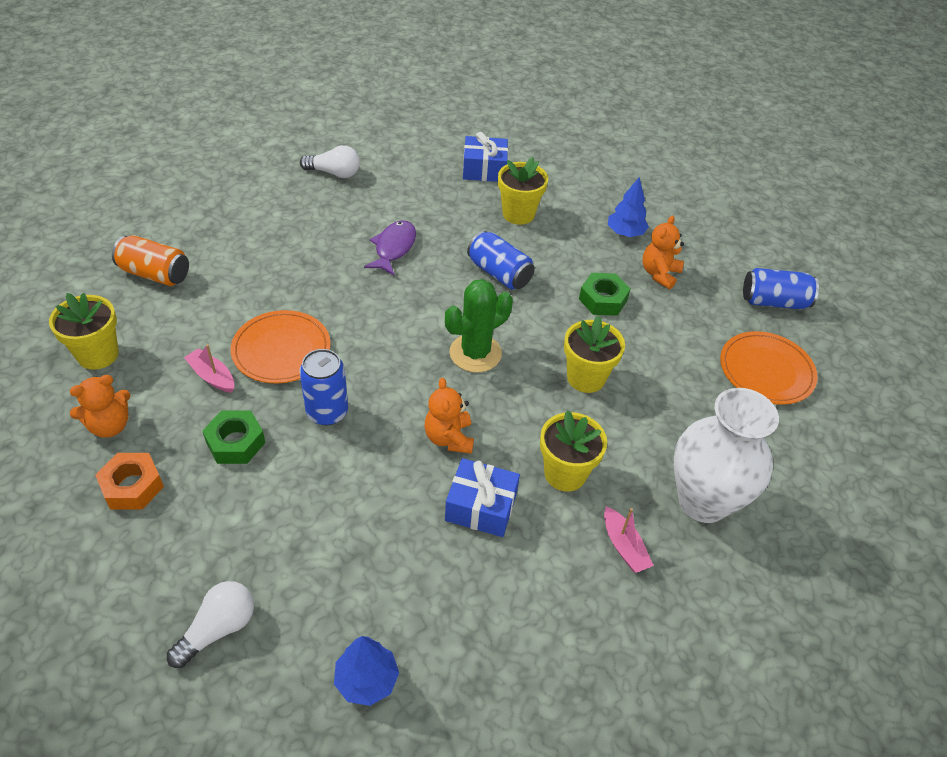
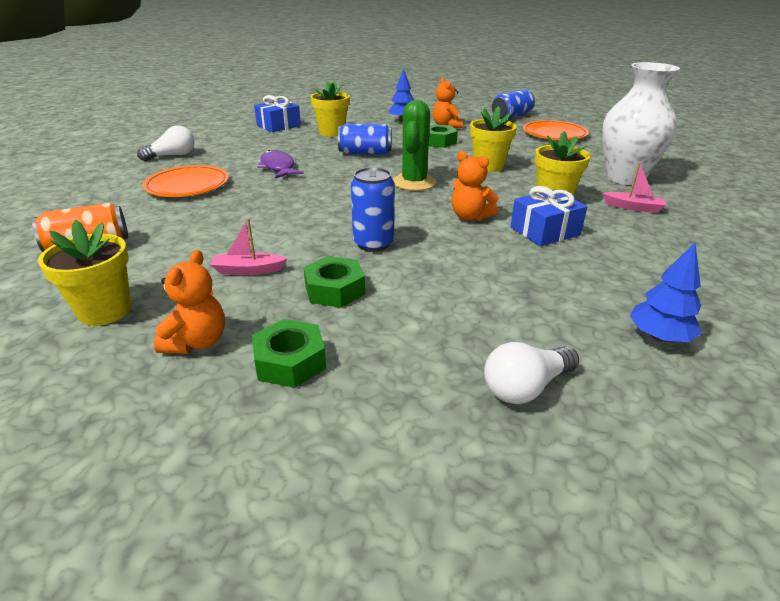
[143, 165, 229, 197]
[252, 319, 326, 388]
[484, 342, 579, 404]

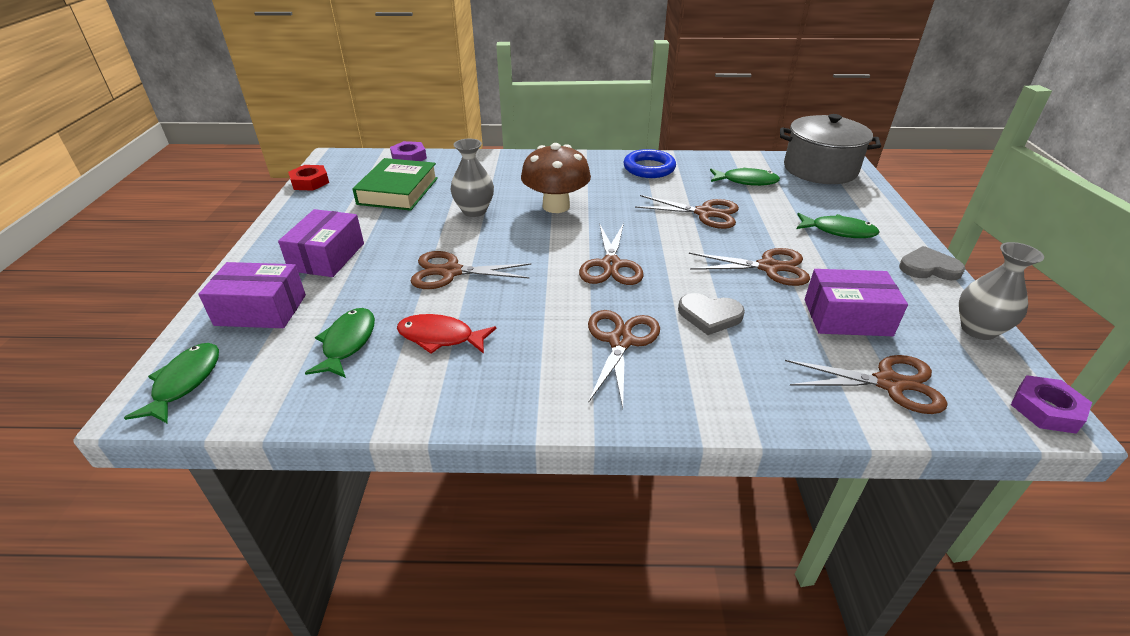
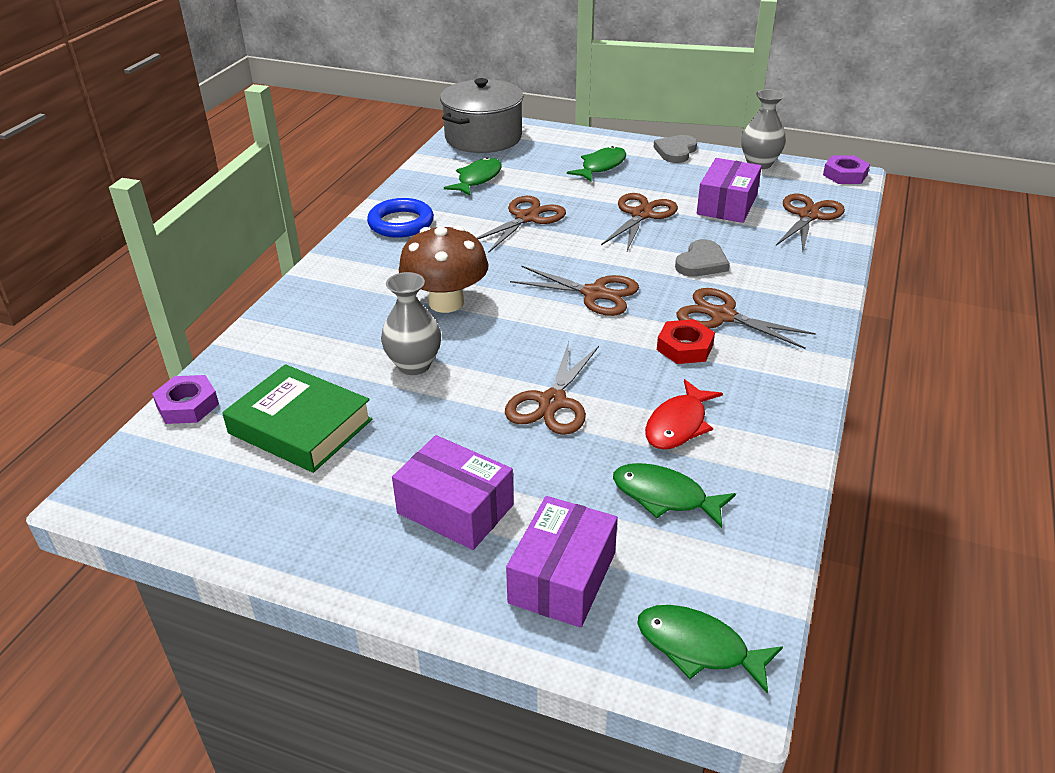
[657, 319, 715, 364]

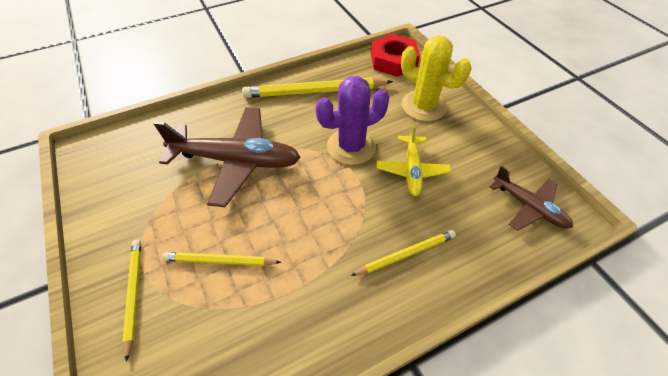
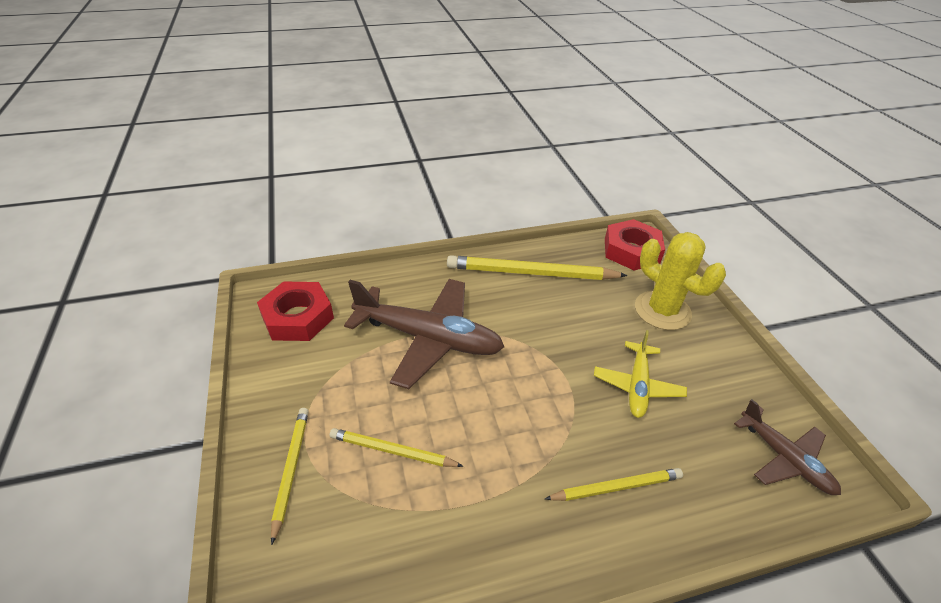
[257, 281, 334, 341]
[316, 76, 389, 165] (first image)

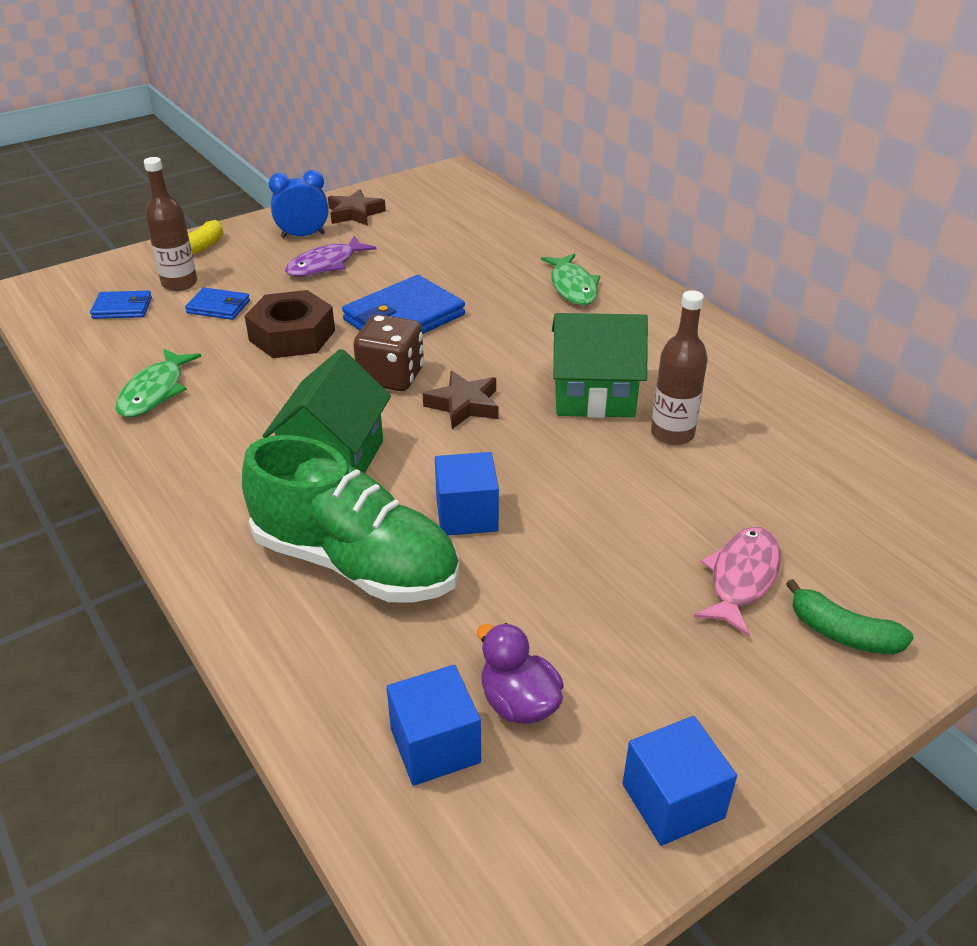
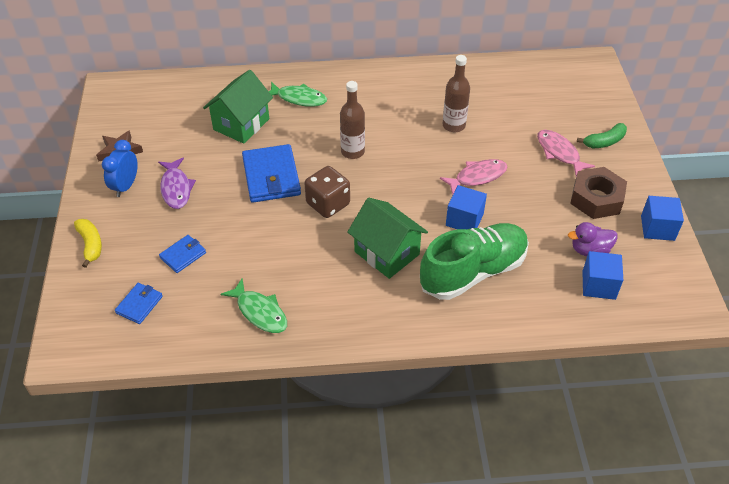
[203, 70, 273, 144]
[340, 81, 365, 159]
[440, 159, 507, 195]
[570, 167, 627, 219]
[423, 371, 498, 429] (first image)

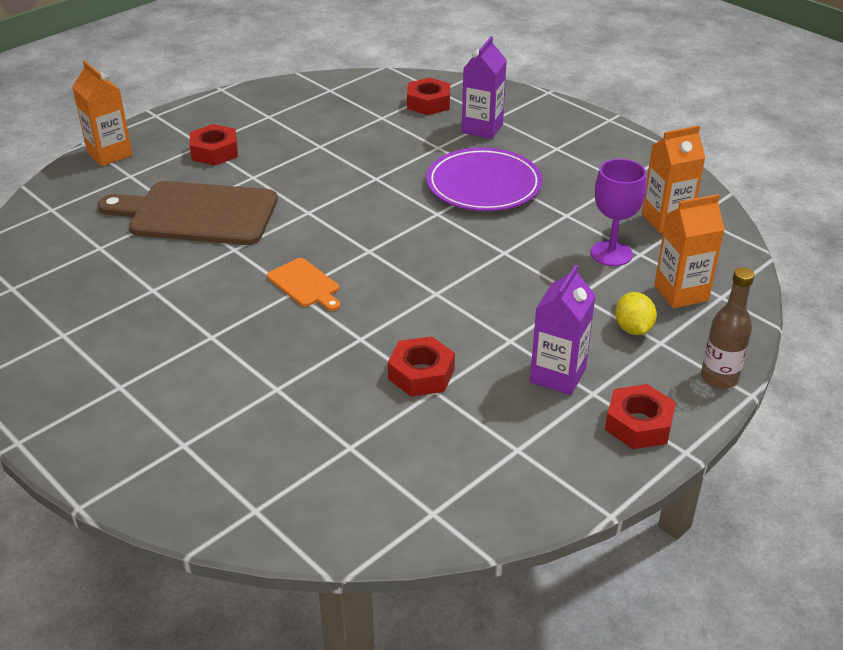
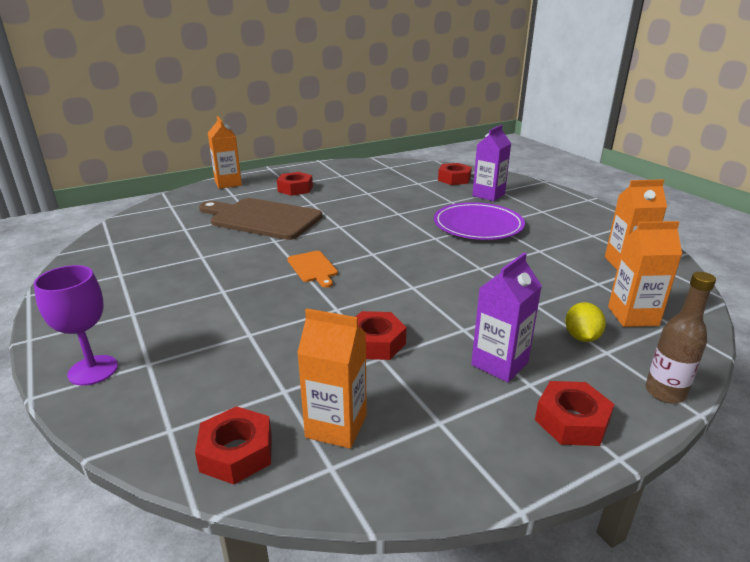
[34, 265, 118, 386]
[195, 406, 272, 484]
[297, 308, 367, 449]

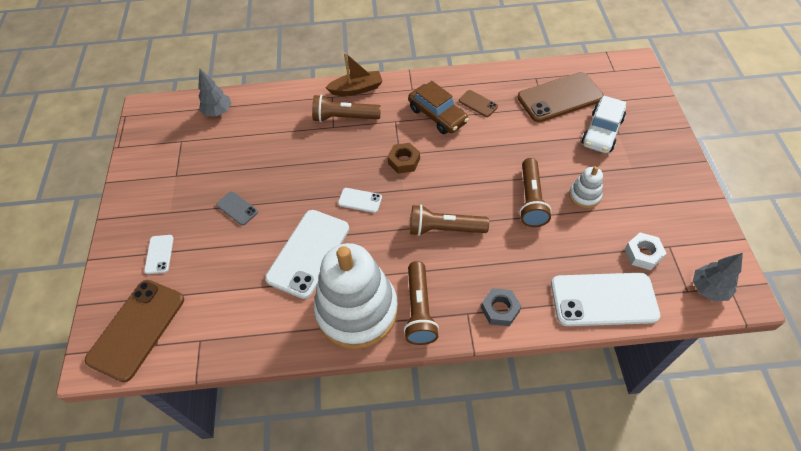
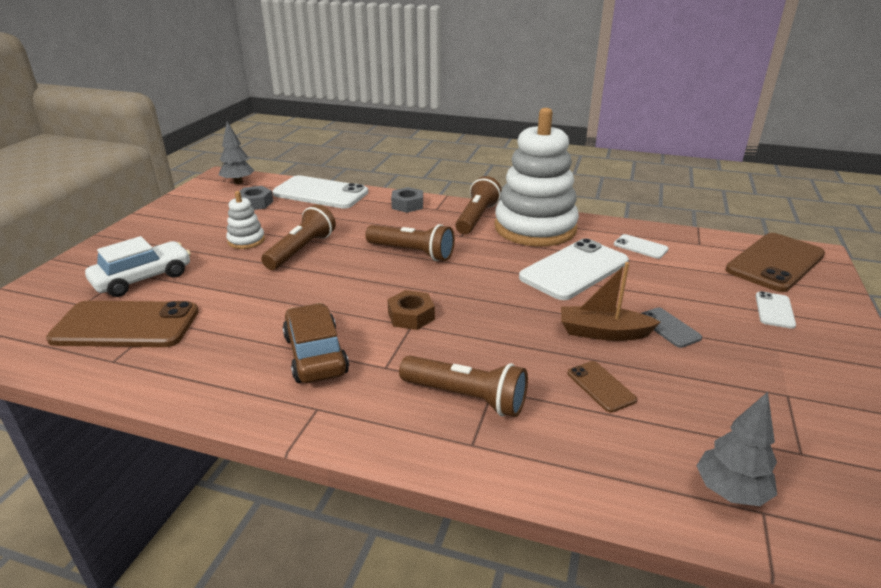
[240, 186, 273, 210]
[561, 262, 661, 341]
[568, 361, 637, 413]
[614, 234, 669, 259]

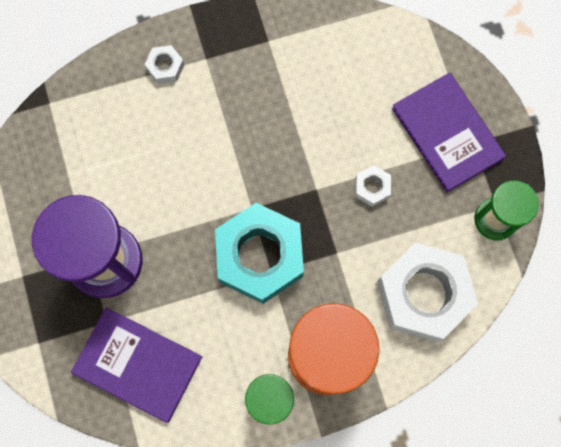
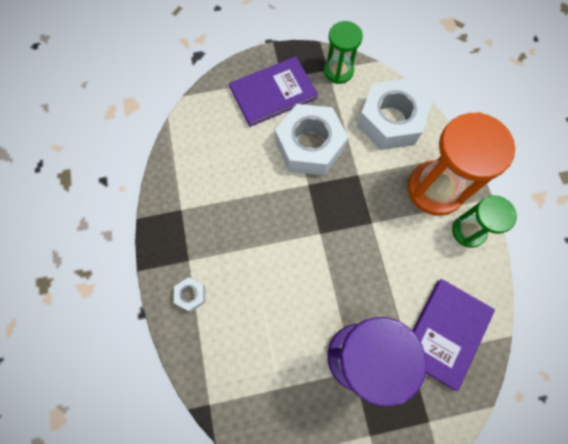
[275, 104, 348, 176]
[215, 203, 304, 304] (first image)

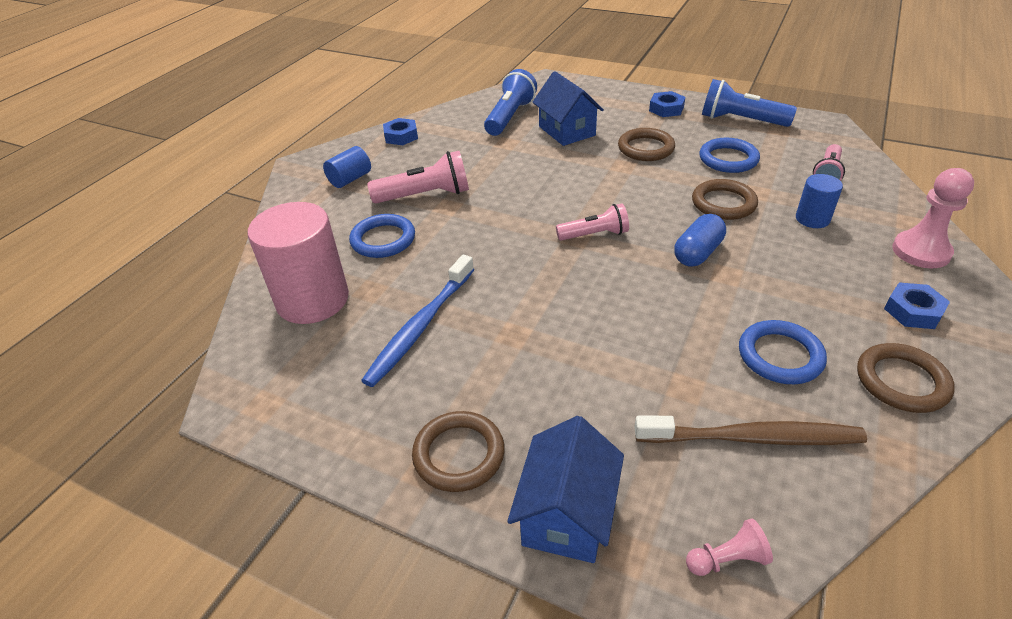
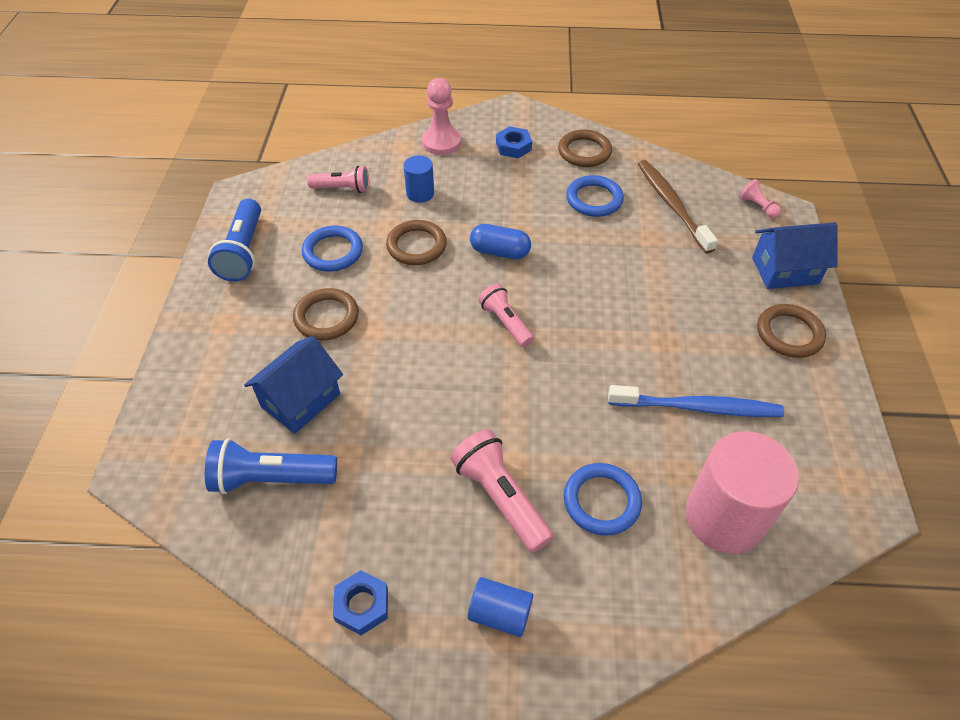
[649, 91, 685, 117] (first image)

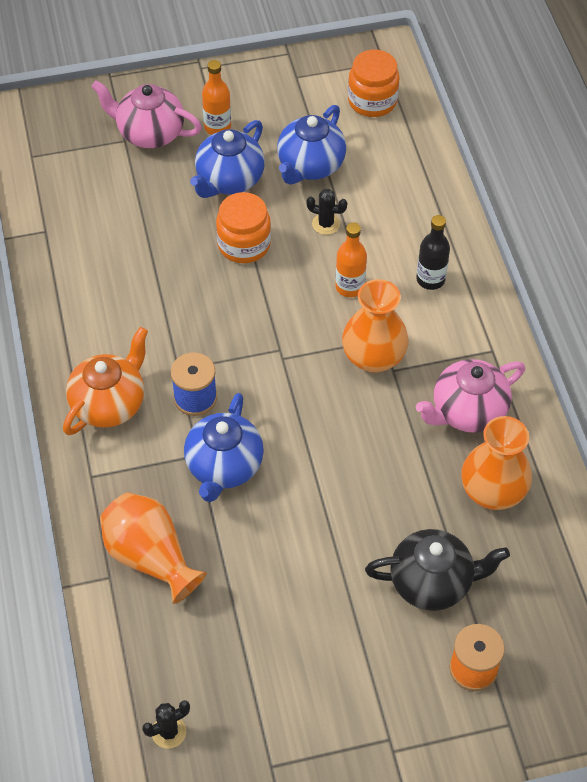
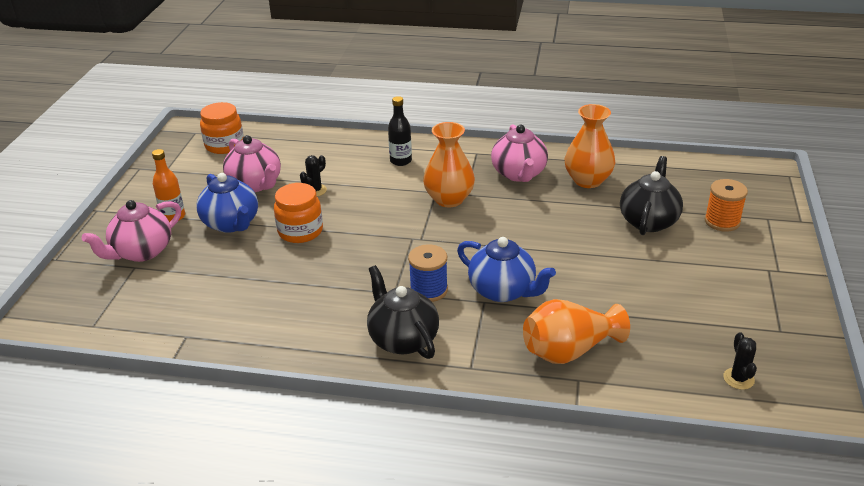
[223, 135, 281, 192]
[367, 265, 439, 359]
[335, 223, 367, 297] (first image)

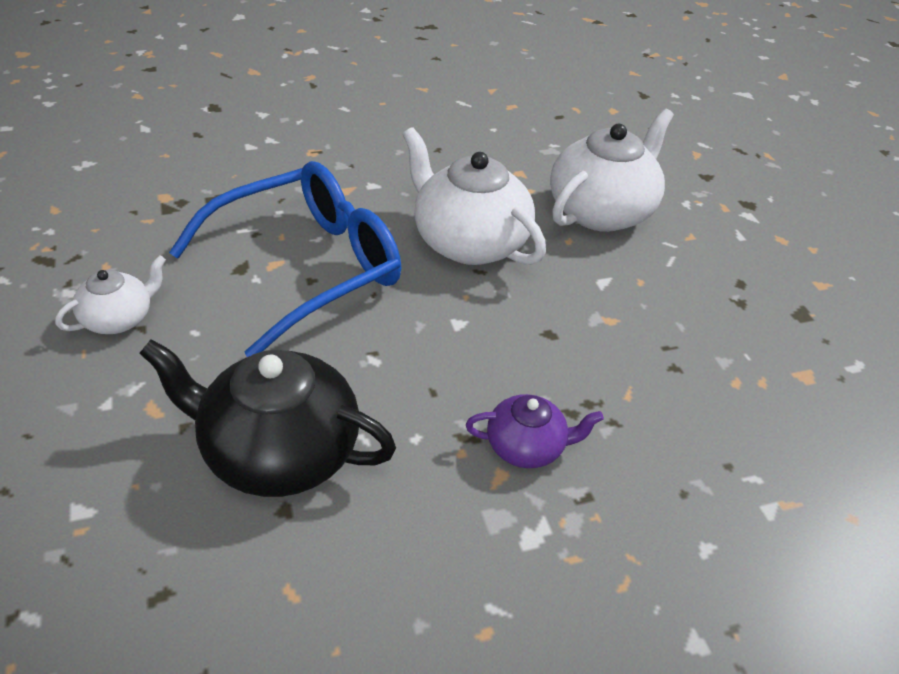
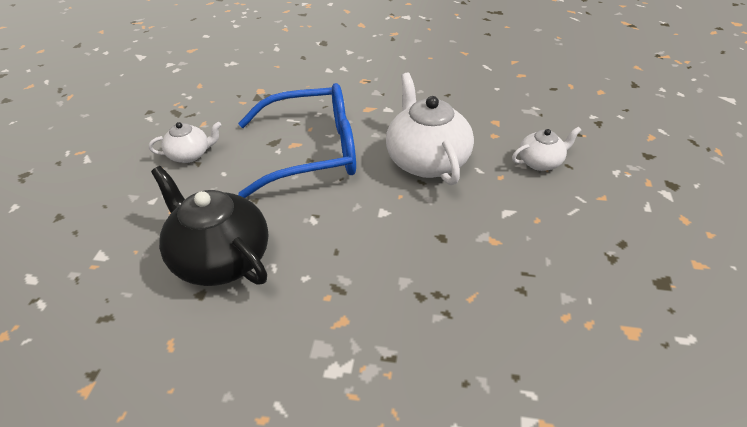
[512, 127, 581, 171]
[466, 394, 604, 468] (first image)

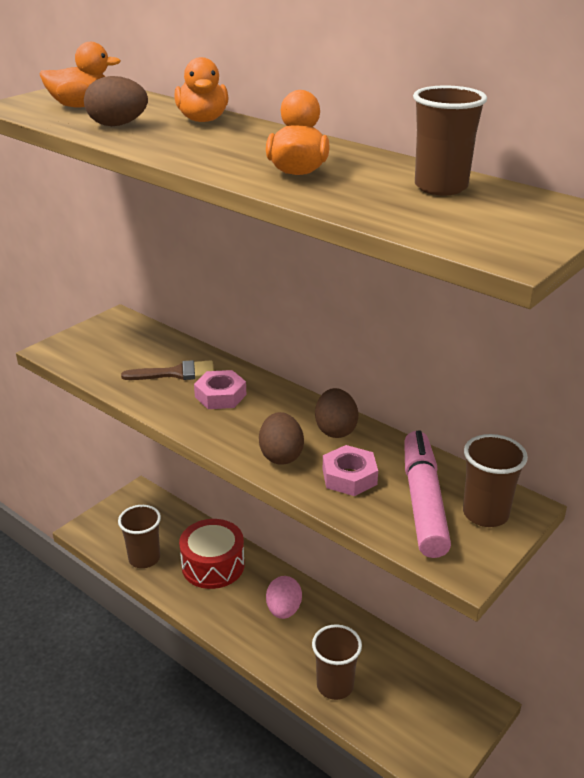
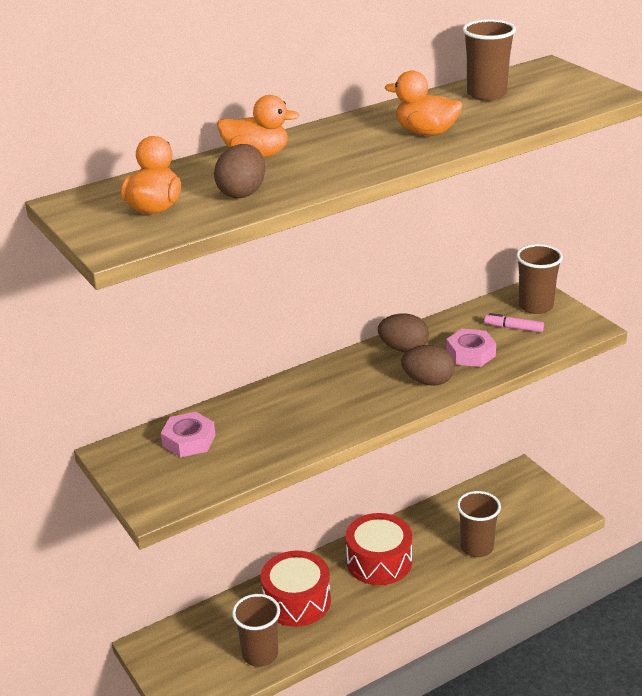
[161, 412, 215, 458]
[346, 513, 412, 585]
[484, 313, 544, 332]
[121, 360, 214, 380] (first image)

